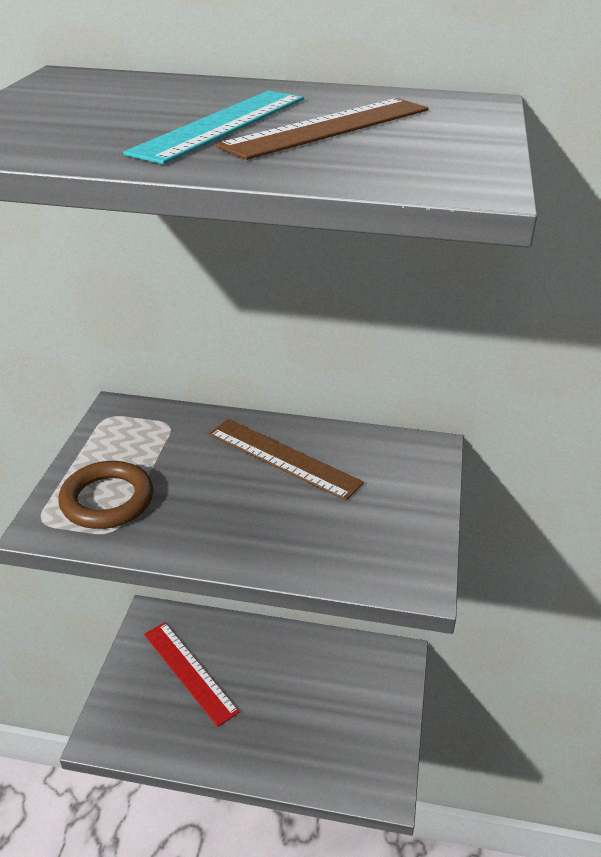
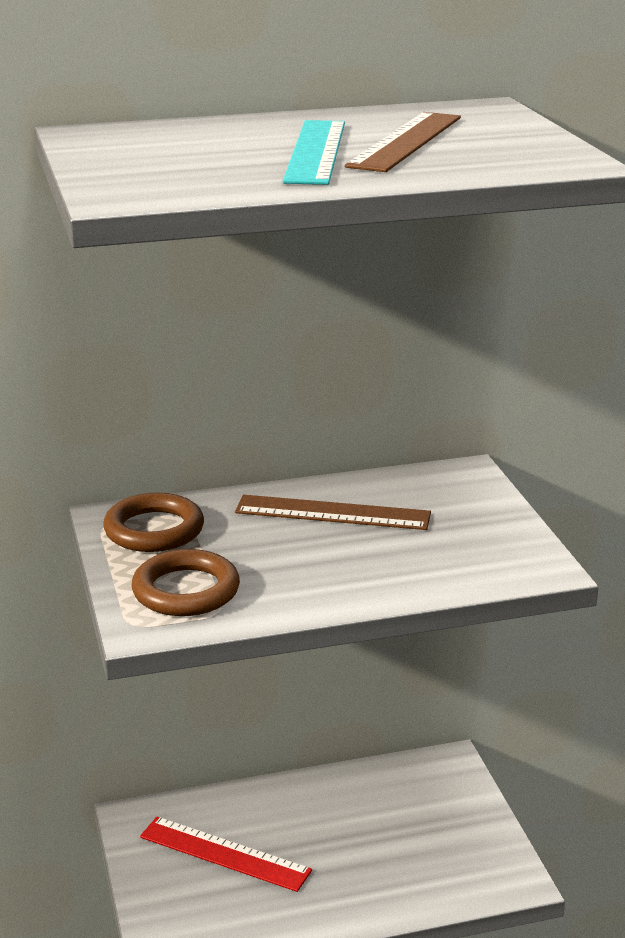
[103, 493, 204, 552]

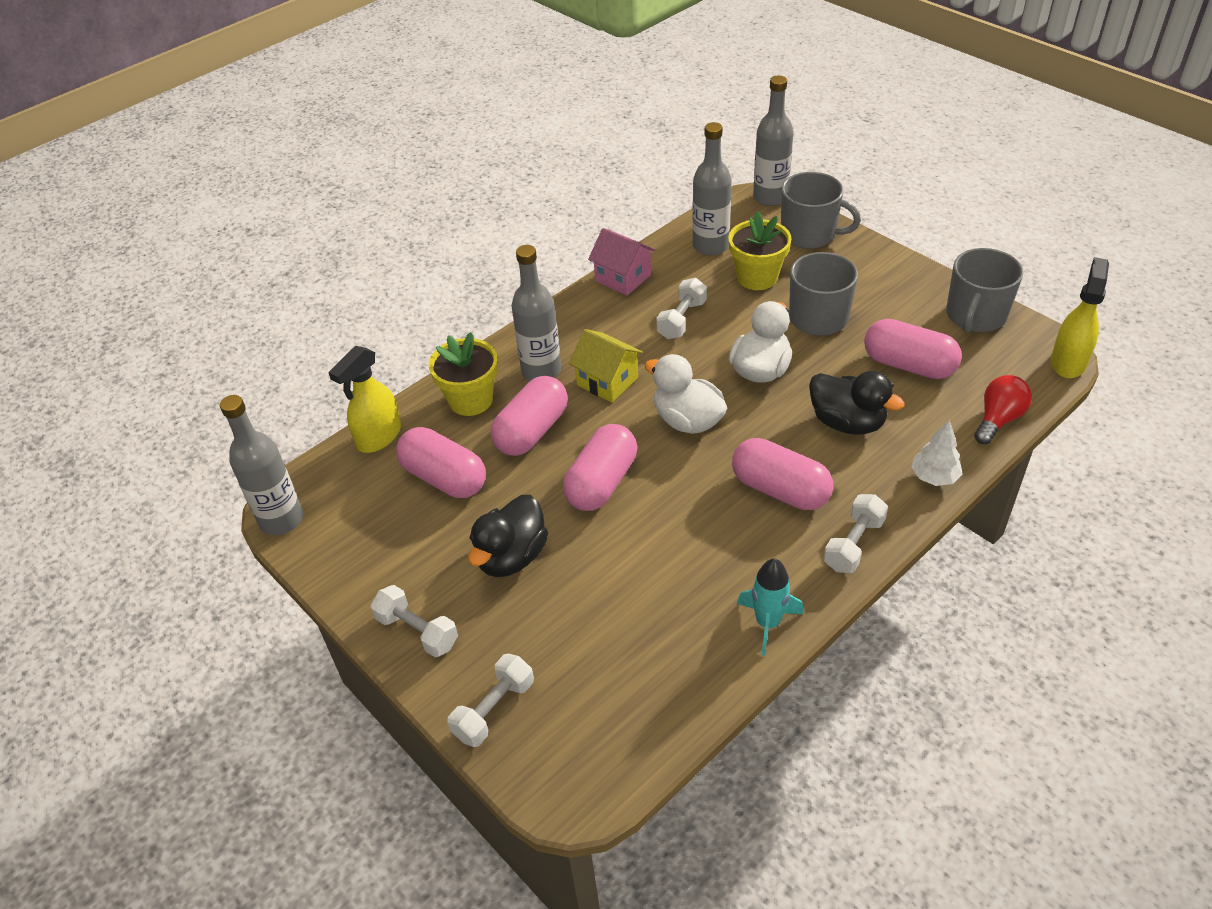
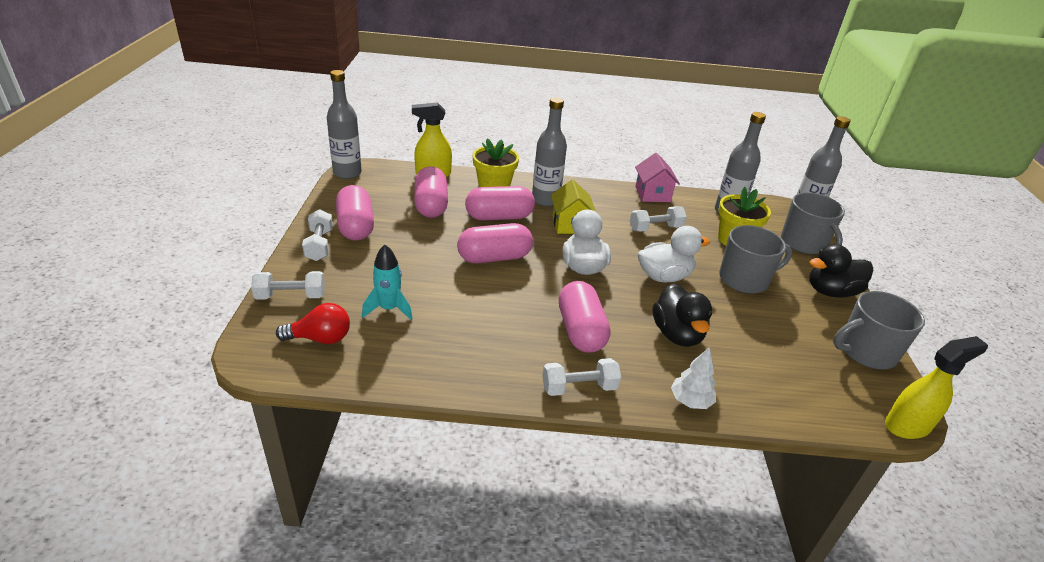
[276, 303, 350, 344]
[336, 185, 374, 241]
[362, 245, 412, 320]
[809, 244, 873, 298]

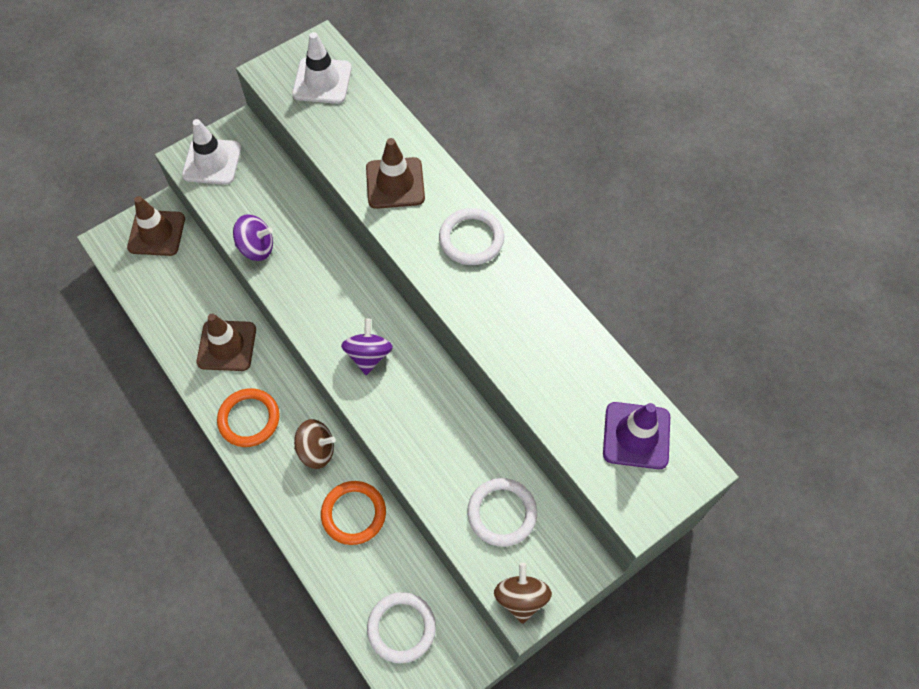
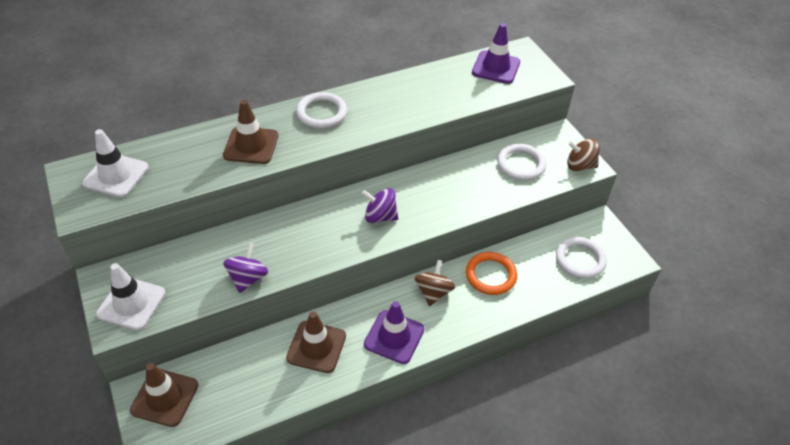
[364, 301, 425, 364]

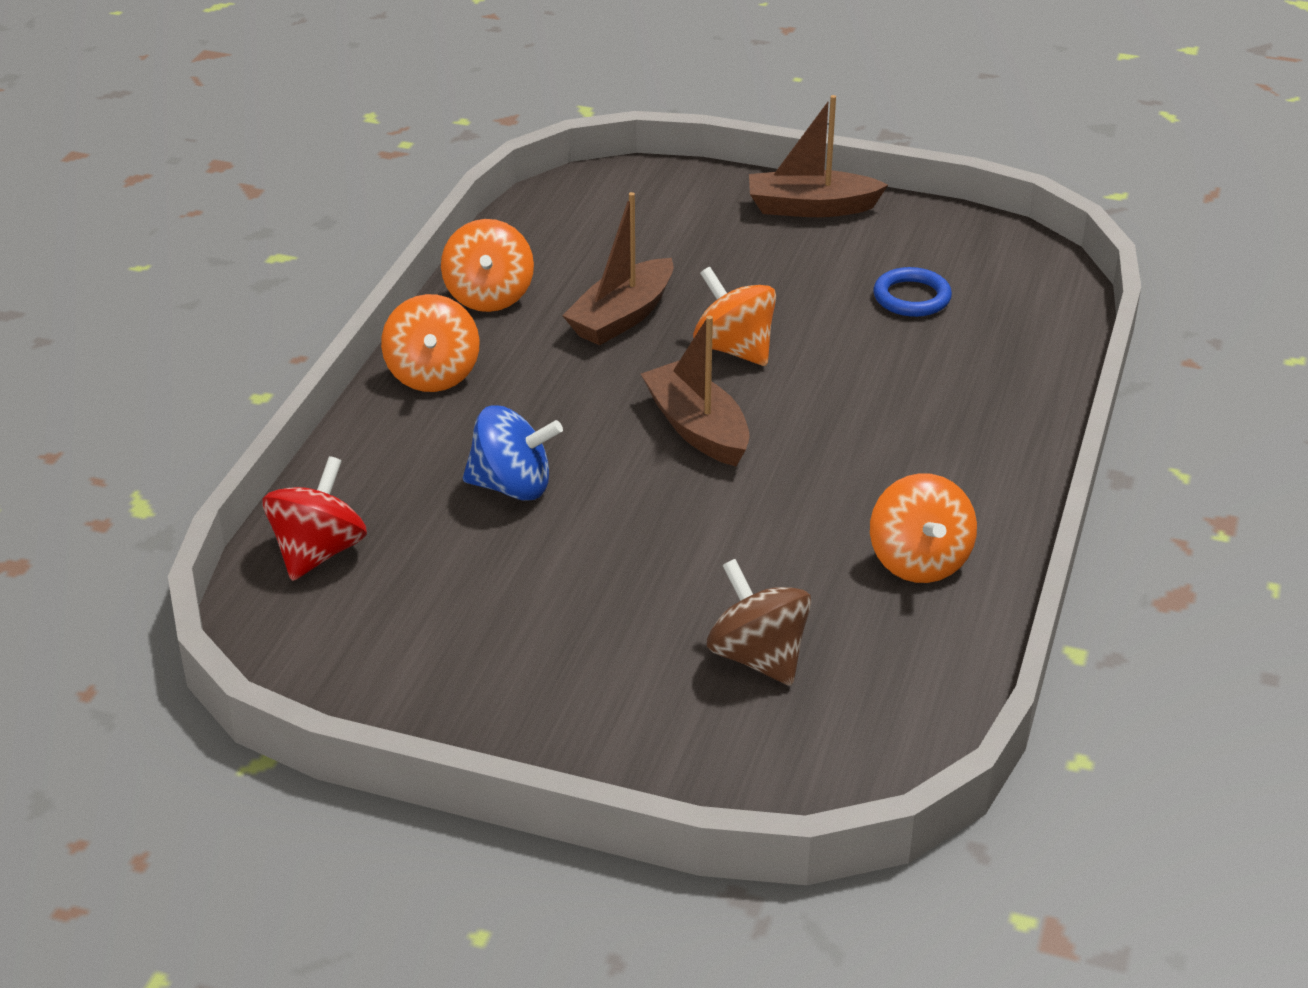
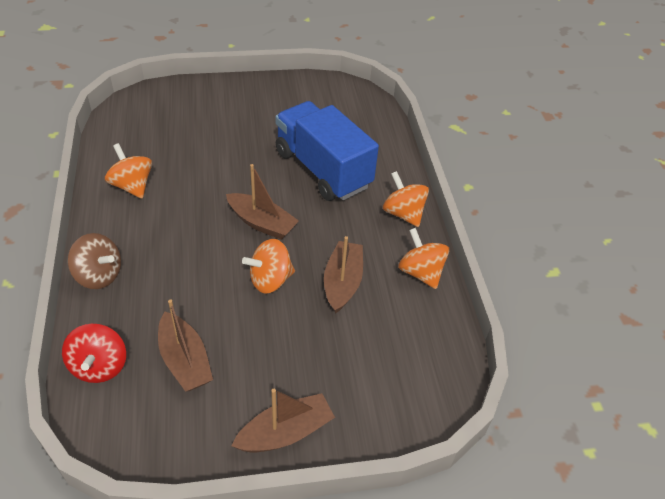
[62, 324, 126, 383]
[68, 233, 121, 289]
[158, 300, 213, 392]
[242, 239, 295, 294]
[275, 101, 379, 201]

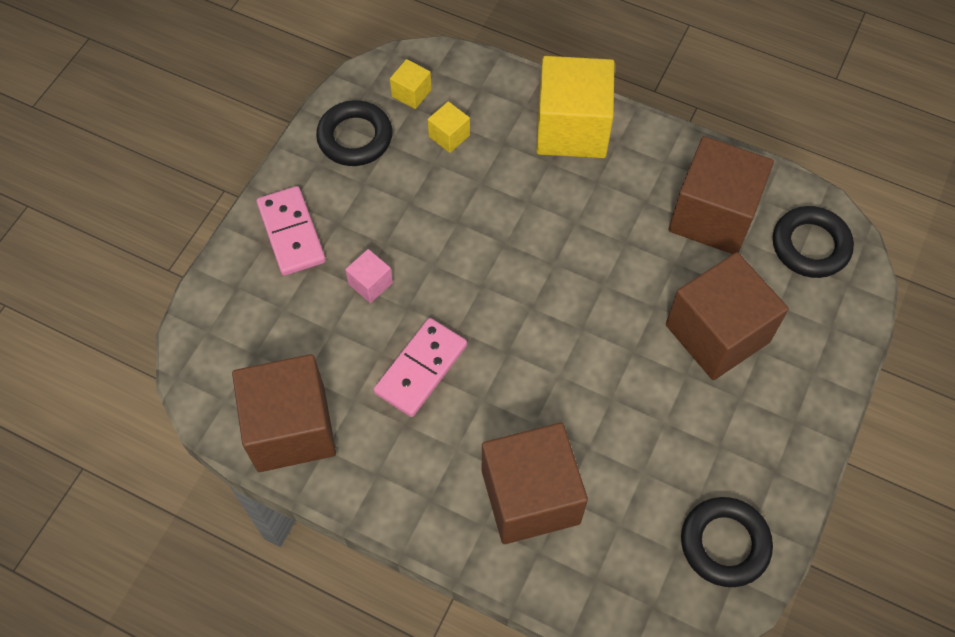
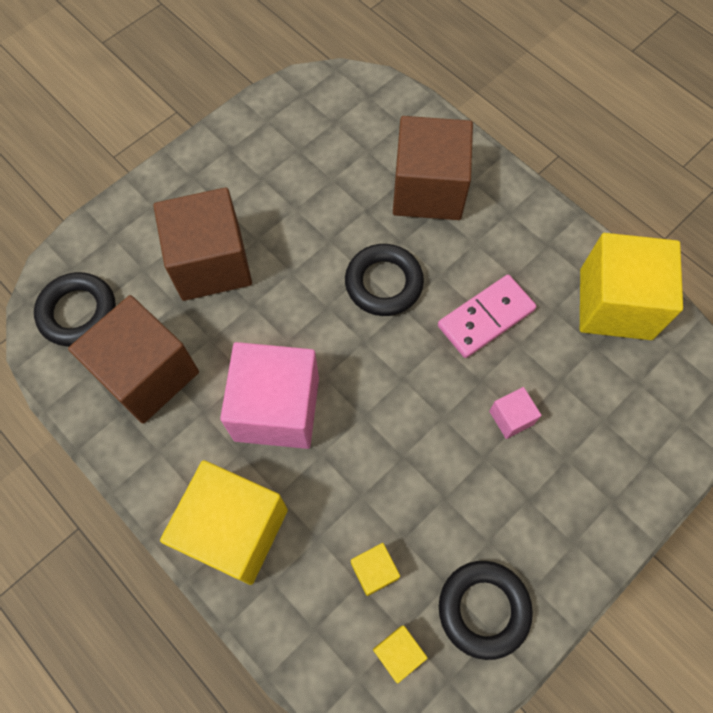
[220, 342, 319, 449]
[345, 244, 424, 316]
[580, 233, 683, 340]
[256, 186, 326, 276] (first image)

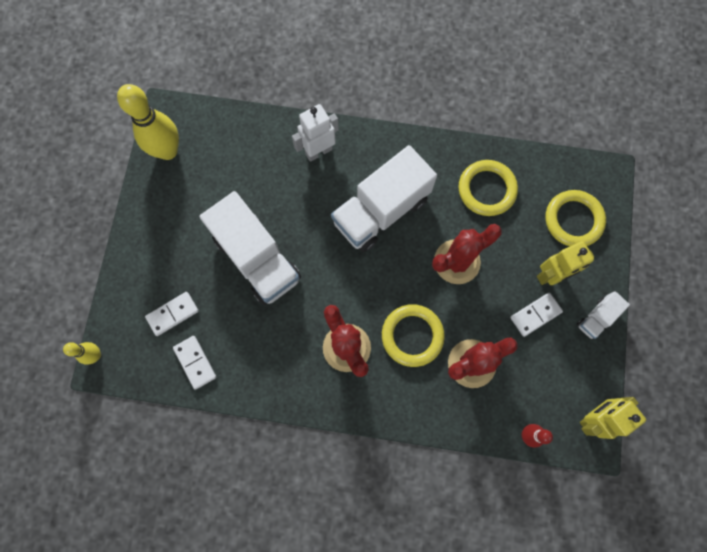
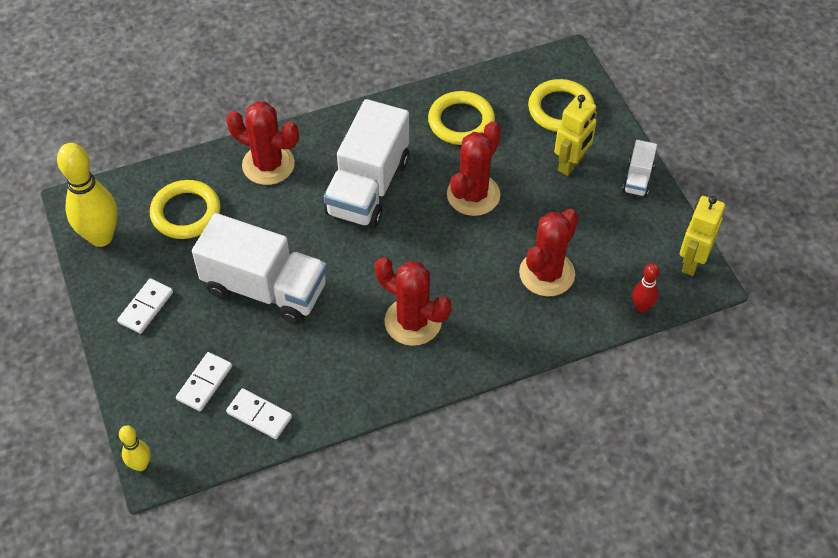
[117, 278, 173, 334]
[150, 180, 221, 239]
[226, 101, 299, 185]

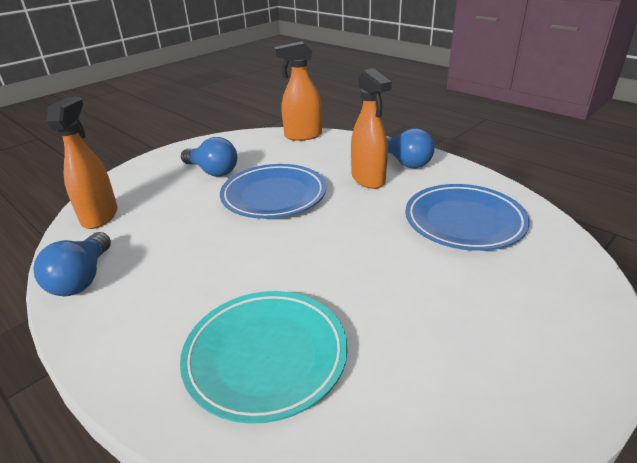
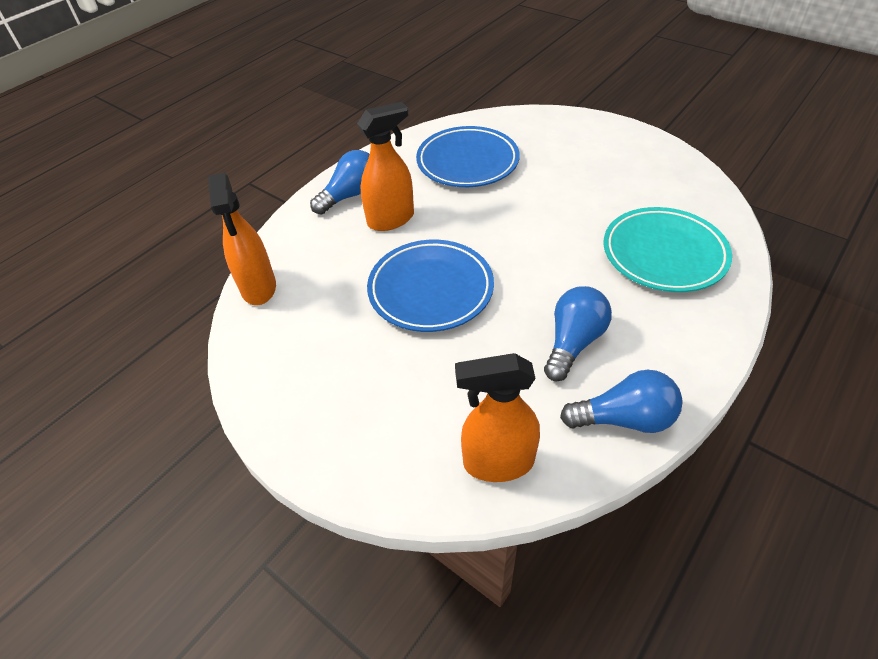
[544, 286, 612, 381]

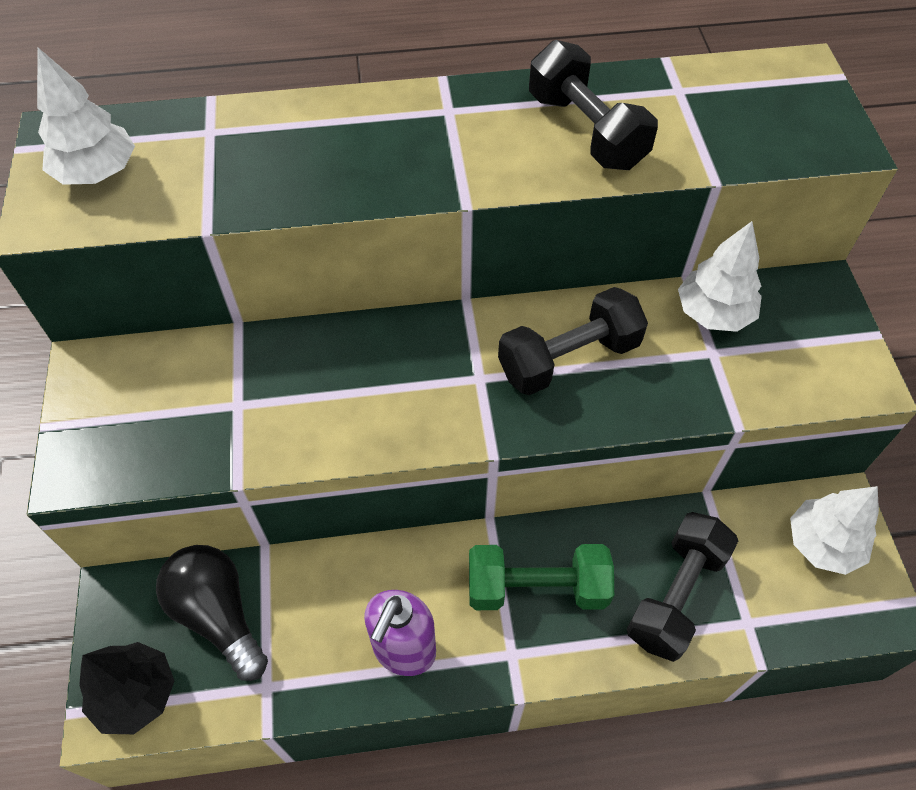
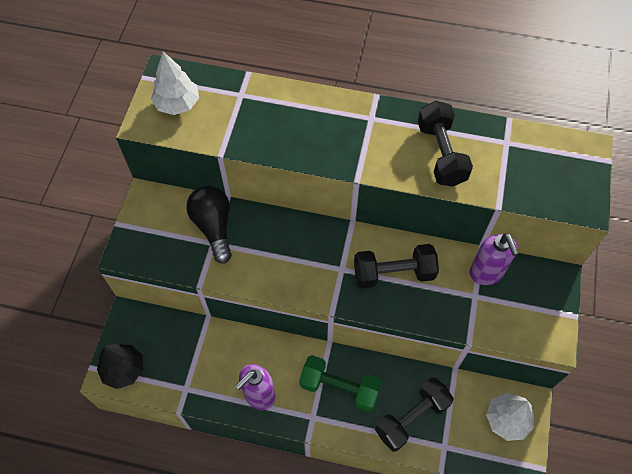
[186, 186, 232, 264]
[470, 233, 519, 285]

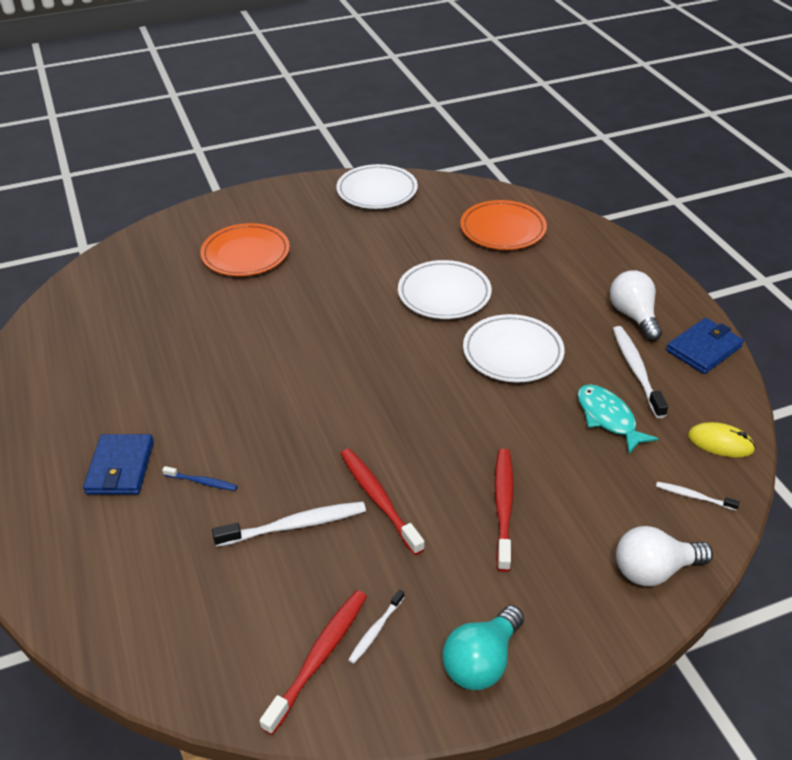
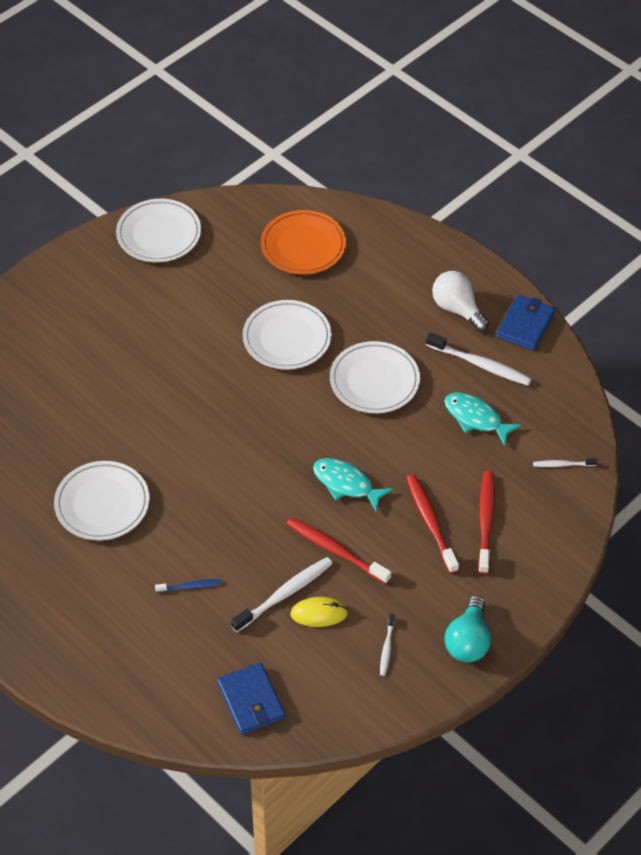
[54, 461, 150, 540]
[217, 662, 285, 735]
[290, 597, 348, 627]
[313, 458, 393, 511]
[426, 333, 532, 386]
[478, 471, 495, 574]
[200, 223, 290, 276] (first image)
[616, 526, 713, 586] (first image)

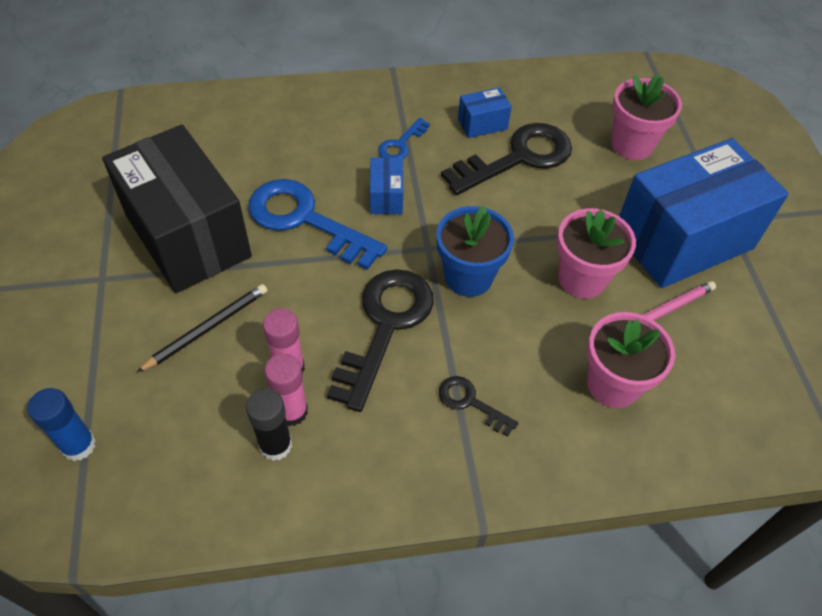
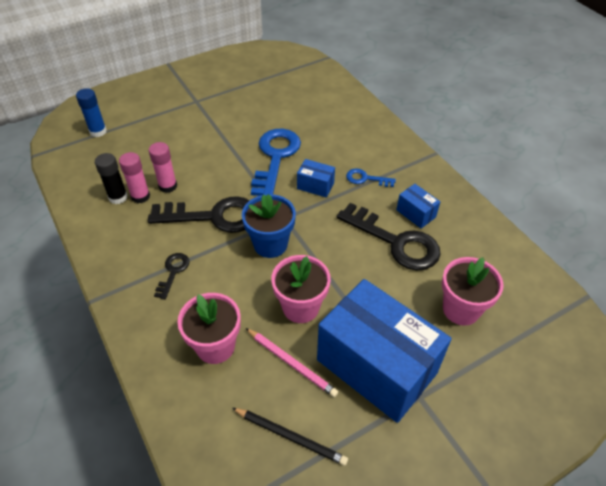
[232, 408, 348, 466]
[297, 159, 335, 198]
[102, 125, 252, 293] (first image)

